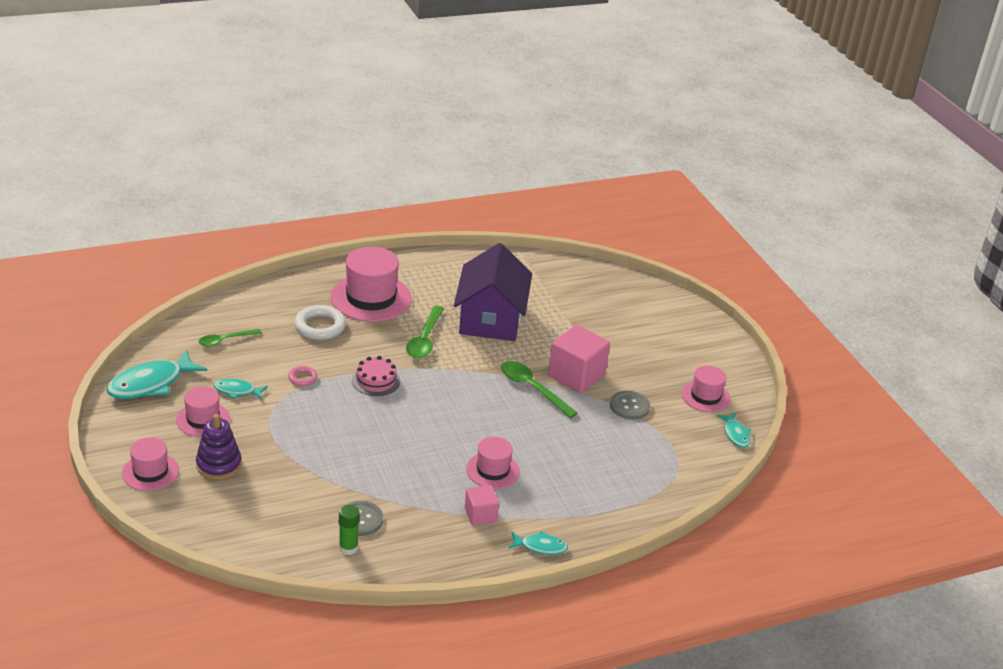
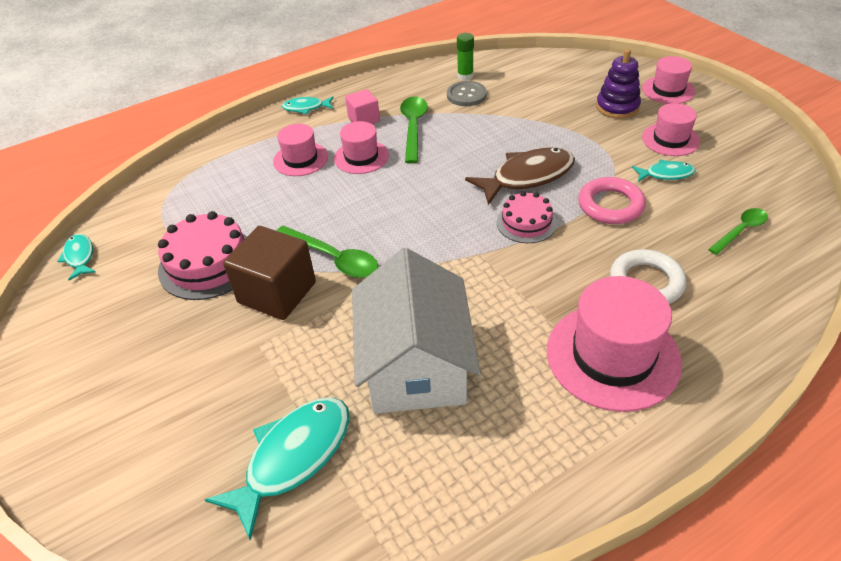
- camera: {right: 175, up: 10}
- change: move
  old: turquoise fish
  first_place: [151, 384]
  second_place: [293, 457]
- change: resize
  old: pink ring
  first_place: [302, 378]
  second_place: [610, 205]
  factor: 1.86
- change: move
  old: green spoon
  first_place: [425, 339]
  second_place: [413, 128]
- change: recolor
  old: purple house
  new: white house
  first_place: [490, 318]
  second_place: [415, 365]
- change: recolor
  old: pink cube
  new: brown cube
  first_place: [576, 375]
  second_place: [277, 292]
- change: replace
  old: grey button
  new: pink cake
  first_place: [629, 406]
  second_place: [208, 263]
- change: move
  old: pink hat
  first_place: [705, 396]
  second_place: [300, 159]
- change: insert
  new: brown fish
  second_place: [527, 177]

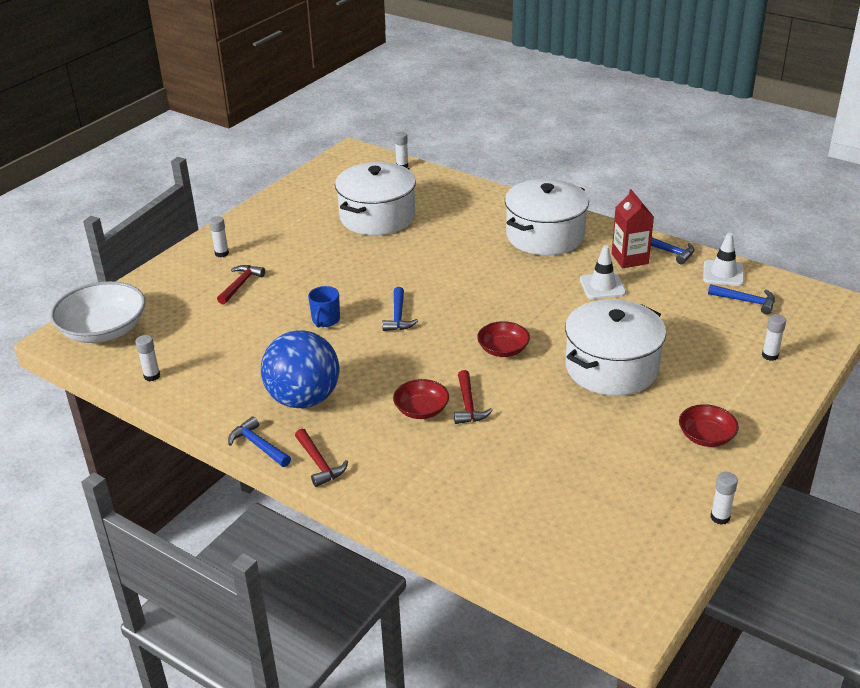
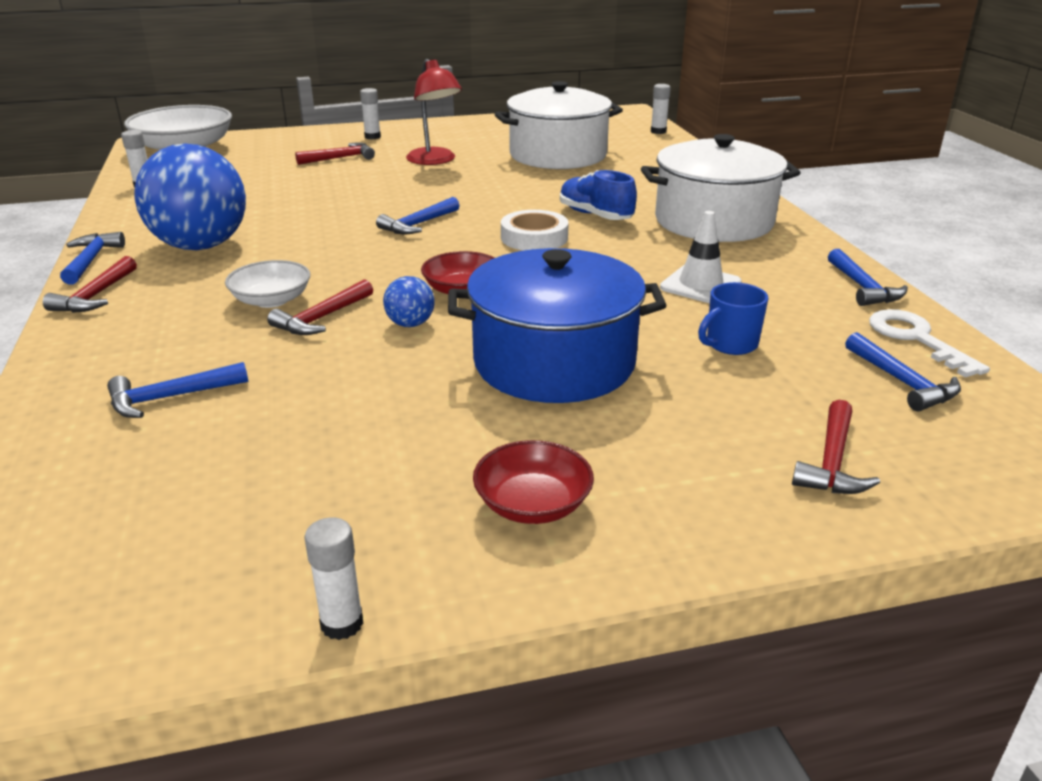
- camera: {right: 40, up: -5}
- change: move
  old: blue mug
  first_place: [325, 320]
  second_place: [730, 344]
- change: recolor
  old: red bowl
  new: white bowl
  first_place: [421, 410]
  second_place: [271, 300]
- change: recolor
  old: white pot
  new: blue pot
  first_place: [611, 368]
  second_place: [554, 362]
- change: delete
  old: red carton
  first_place: [629, 259]
- change: replace
  old: white traffic cone
  new: white key
  first_place: [723, 273]
  second_place: [916, 339]
- change: replace
  old: white glue stick
  new: red hammer
  first_place: [770, 355]
  second_place: [831, 462]
- change: insert
  new: blue hammer
  second_place: [170, 397]
- change: insert
  new: blue ball
  second_place: [410, 324]
- change: insert
  new: red lamp
  second_place: [435, 161]
- change: insert
  new: white tape
  second_place: [534, 237]
- change: insert
  new: blue shoe
  second_place: [595, 215]

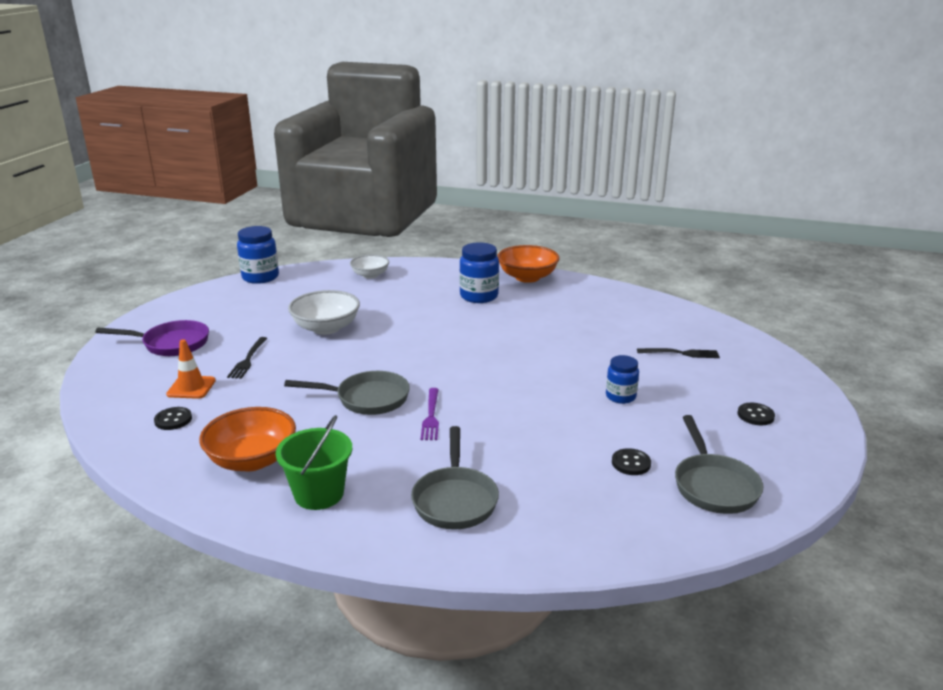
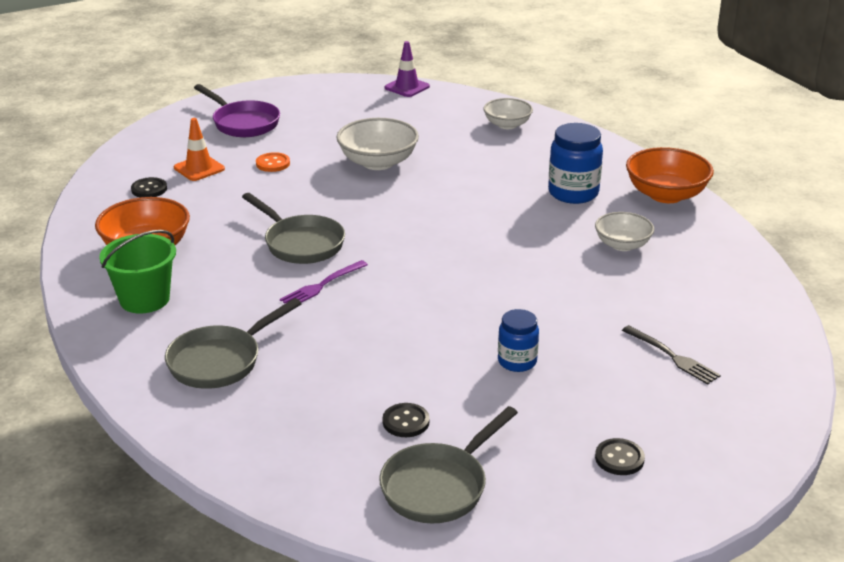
- camera: {right: 45, up: 5}
- change: replace
  old: black fork
  new: orange button
  first_place: [248, 360]
  second_place: [273, 163]
- change: replace
  old: blue jar
  new: purple traffic cone
  first_place: [260, 277]
  second_place: [407, 87]
- change: insert
  new: white bowl
  second_place: [622, 245]

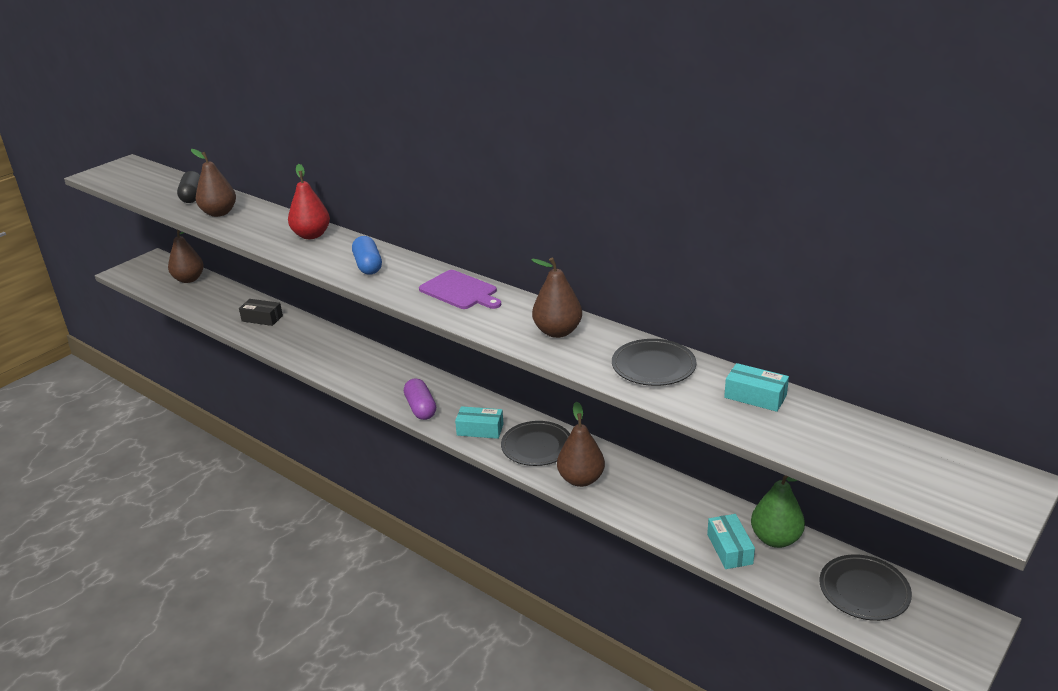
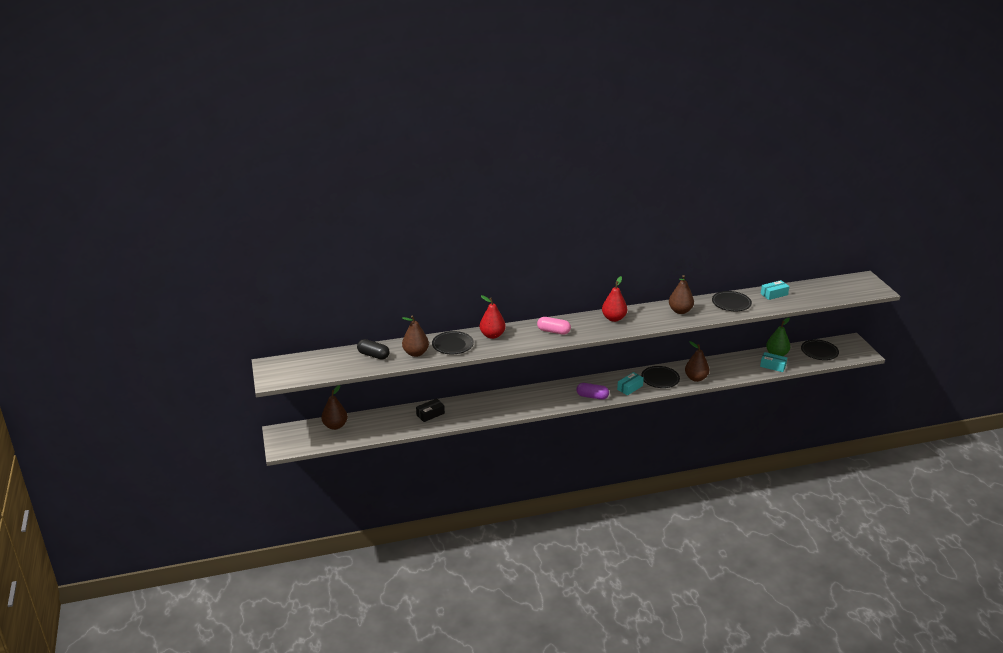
- camera: {right: -55, up: 0}
- change: recolor
  old: blue capsule
  new: pink capsule
  first_place: [368, 265]
  second_place: [553, 331]
- change: replace
  old: purple cutting board
  new: red pear
  first_place: [460, 291]
  second_place: [614, 318]
- change: insert
  new: black plate
  second_place: [452, 345]

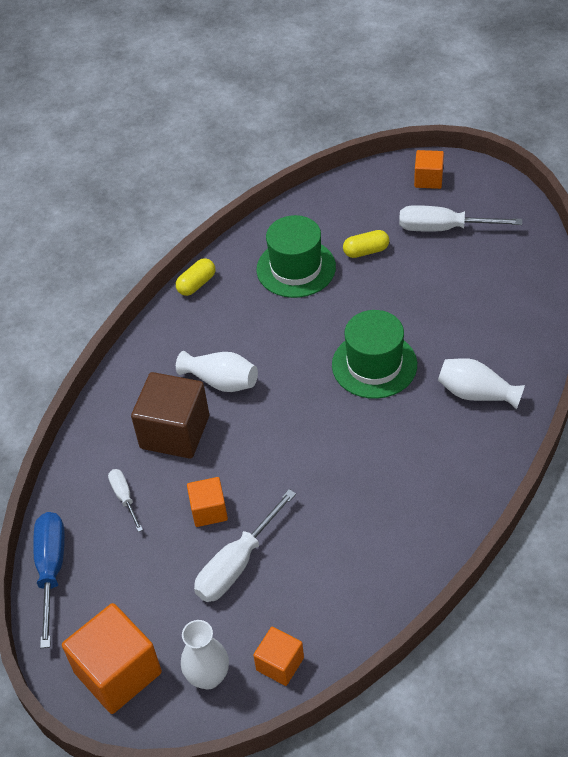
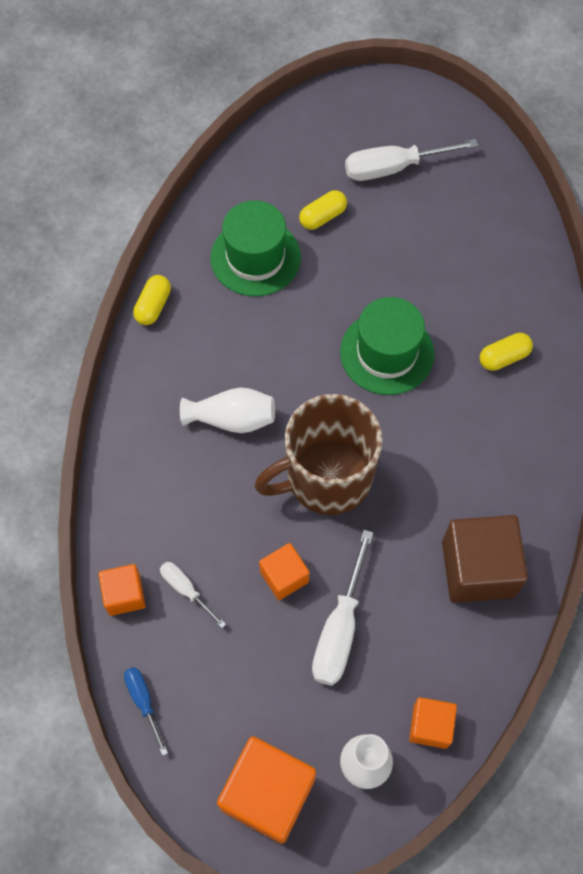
- camera: {right: -25, up: 15}
- change: resize
  old: blue screwdriver
  first_place: [51, 570]
  second_place: [143, 702]
  factor: 0.55
- change: move
  old: brown cube
  first_place: [175, 432]
  second_place: [478, 569]
- change: move
  old: orange cube
  first_place: [428, 179]
  second_place: [124, 595]
- change: replace
  old: white vase
  new: yellow capsule
  first_place: [476, 393]
  second_place: [503, 357]
- change: insert
  new: brown mug
  second_place: [326, 478]

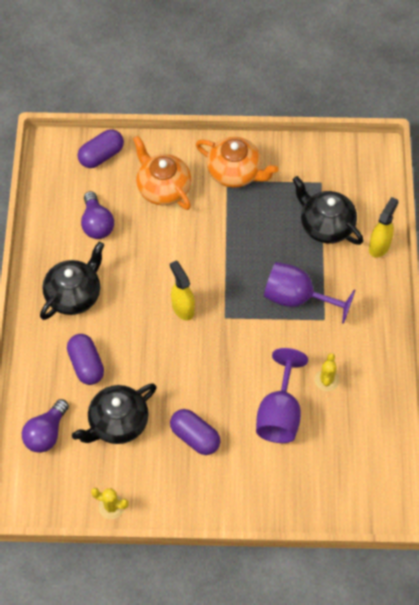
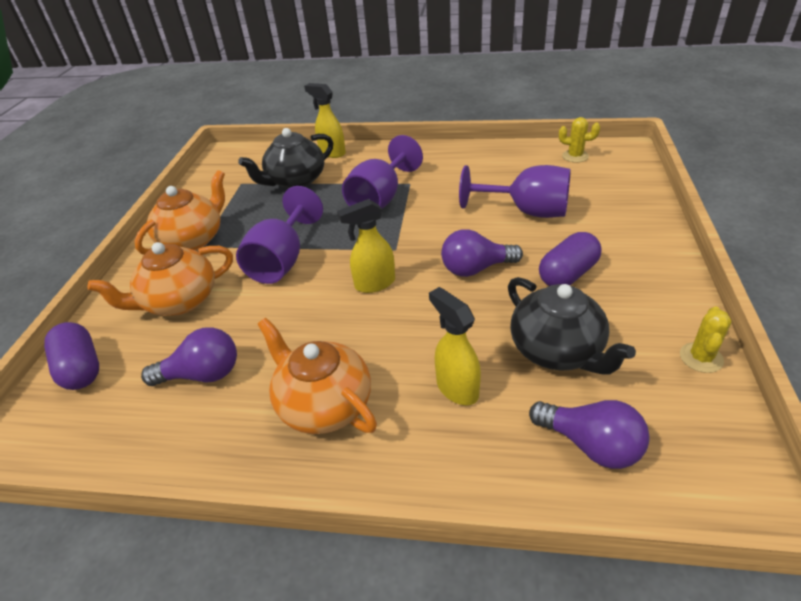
- camera: {right: -80, up: -20}
- change: recolor
  old: black teapot
  new: orange teapot
  first_place: [74, 295]
  second_place: [324, 404]
- change: replace
  old: purple capsule
  new: yellow spray bottle
  first_place: [86, 365]
  second_place: [456, 388]
- change: move
  old: yellow cactus
  first_place: [326, 380]
  second_place: [575, 156]
- change: insert
  new: purple goblet
  second_place: [282, 260]
- change: insert
  new: purple light bulb
  second_place: [476, 269]

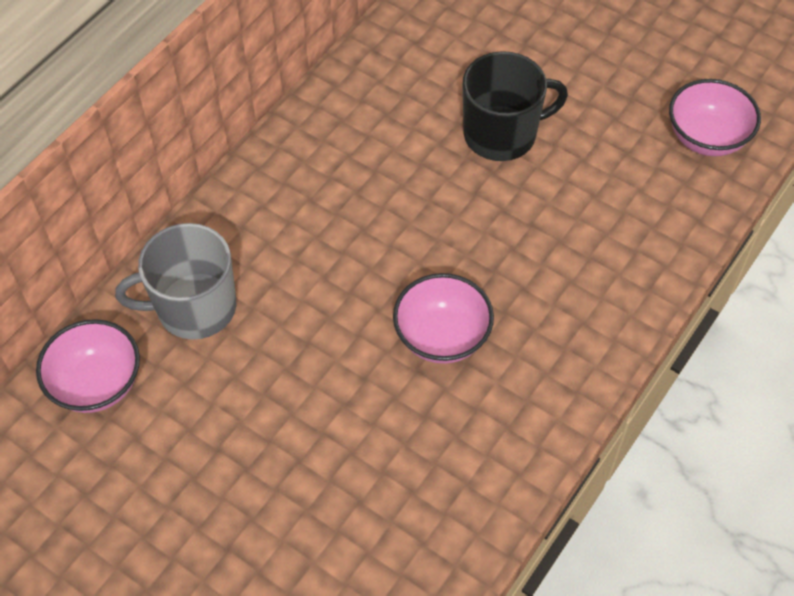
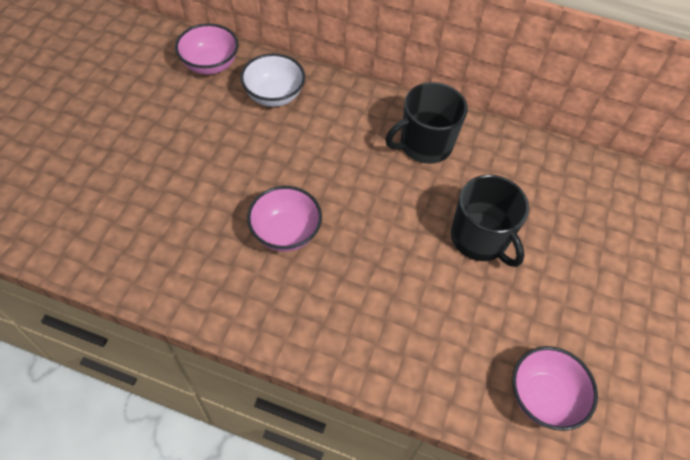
- camera: {right: 70, up: 0}
- change: replace
  old: grey mug
  new: white bowl
  first_place: [194, 308]
  second_place: [274, 95]
- change: insert
  new: black mug
  second_place: [424, 145]

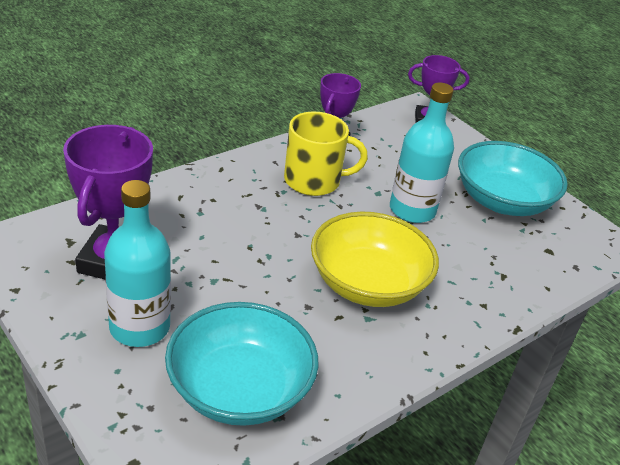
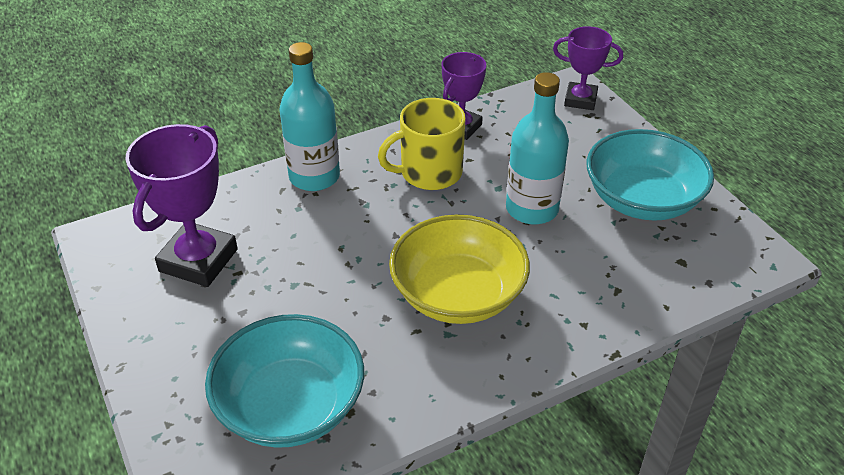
- camera: {right: 15, up: 5}
- change: move
  old: turquoise bottle
  first_place: [139, 327]
  second_place: [314, 177]
- change: rotate
  old: yellow mug
  first_place: [314, 181]
  second_place: [429, 173]
  degrees: 150

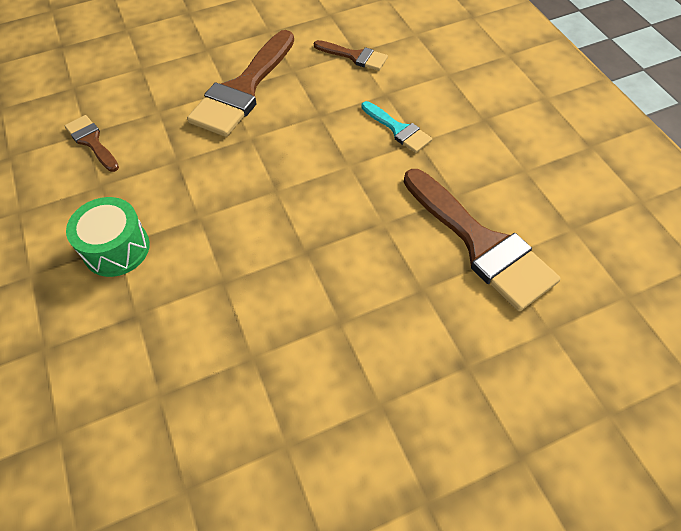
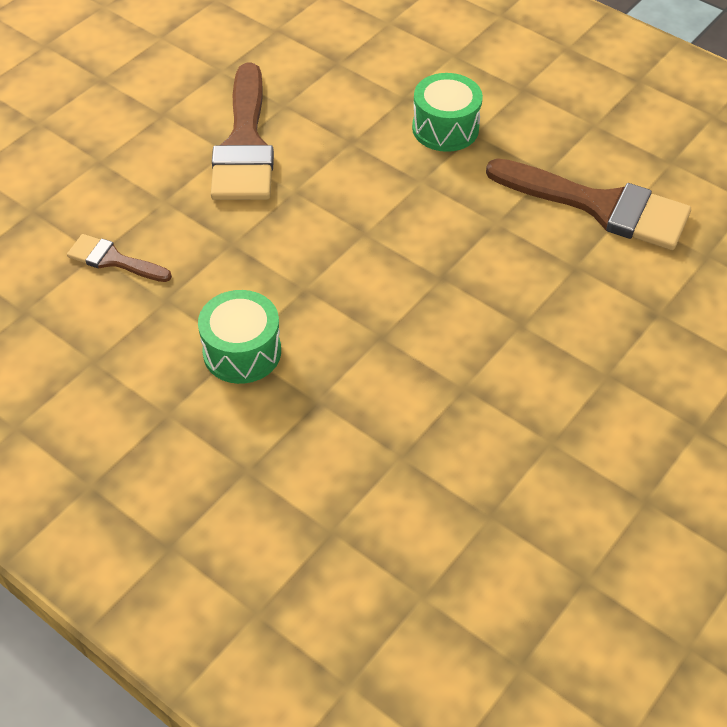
- camera: {right: -30, up: -5}
- change: delete
  old: brown brush
  first_place: [355, 56]
- change: replace
  old: turquoise brush
  new: green drum
  first_place: [398, 129]
  second_place: [445, 128]

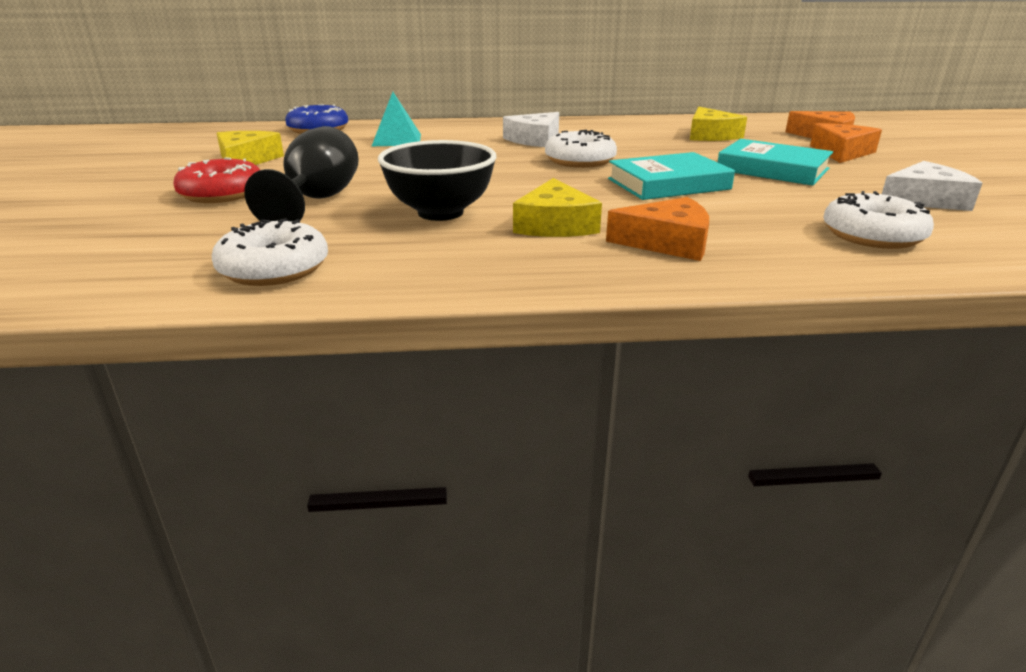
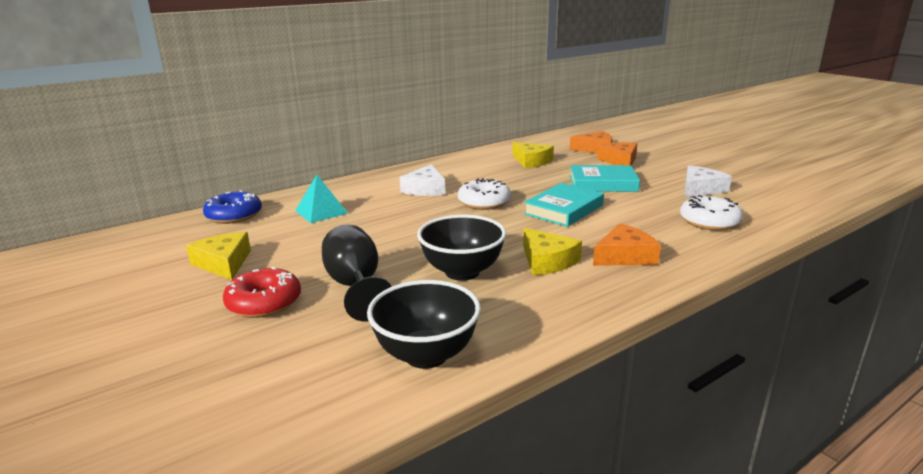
- camera: {right: -30, up: -5}
- change: replace
  old: white donut
  new: black bowl
  first_place: [274, 268]
  second_place: [426, 355]

